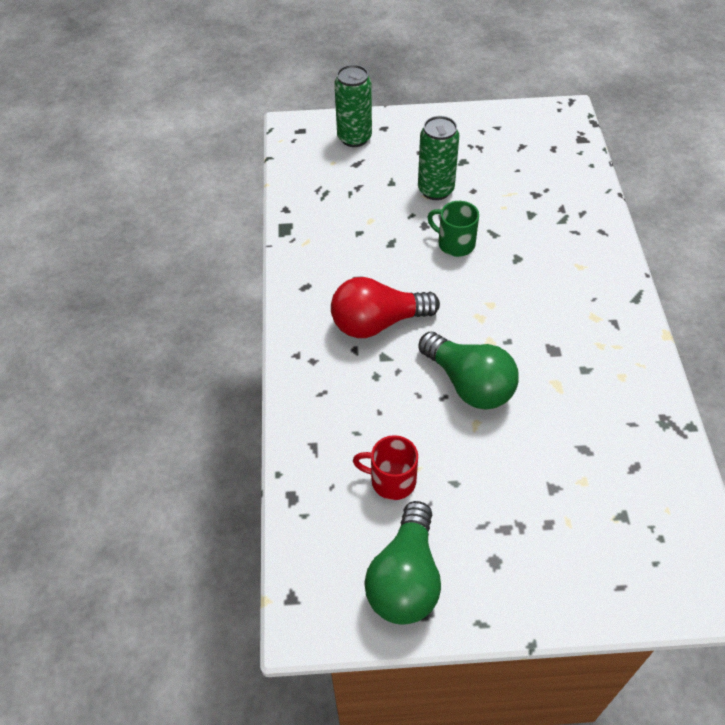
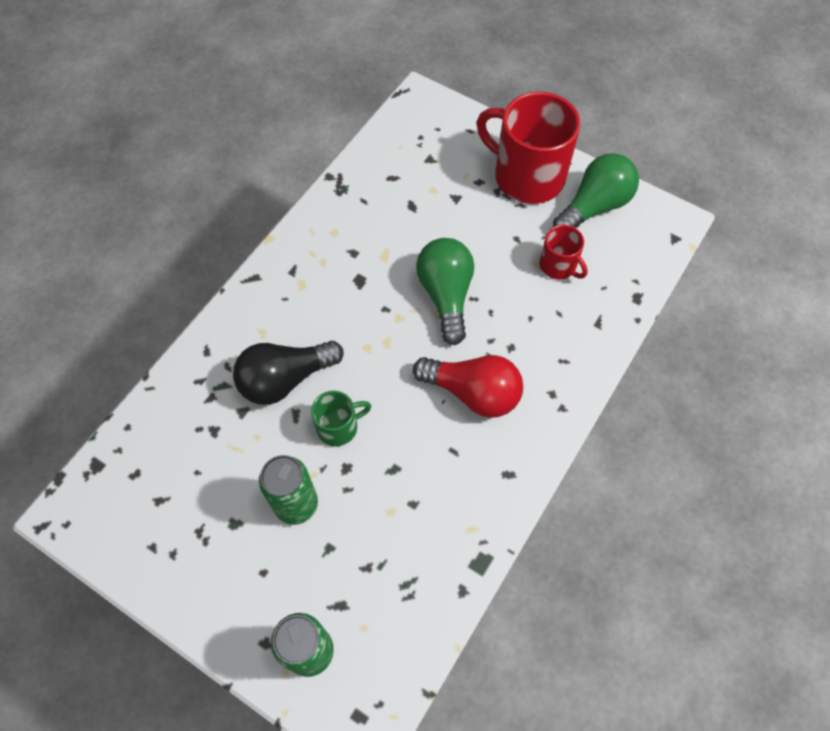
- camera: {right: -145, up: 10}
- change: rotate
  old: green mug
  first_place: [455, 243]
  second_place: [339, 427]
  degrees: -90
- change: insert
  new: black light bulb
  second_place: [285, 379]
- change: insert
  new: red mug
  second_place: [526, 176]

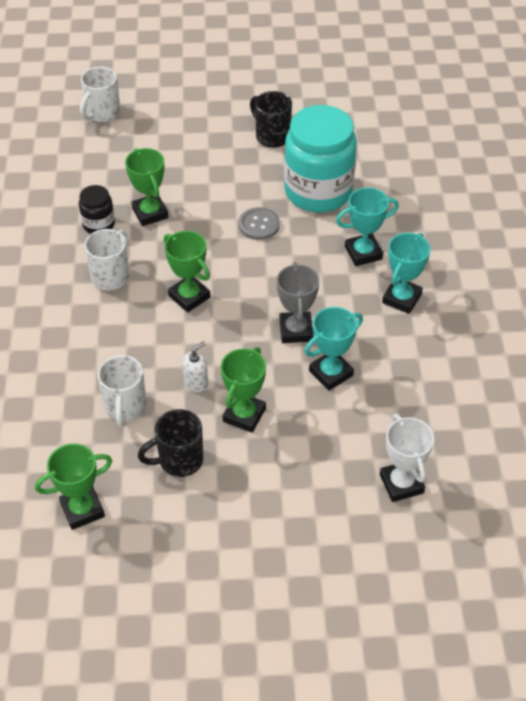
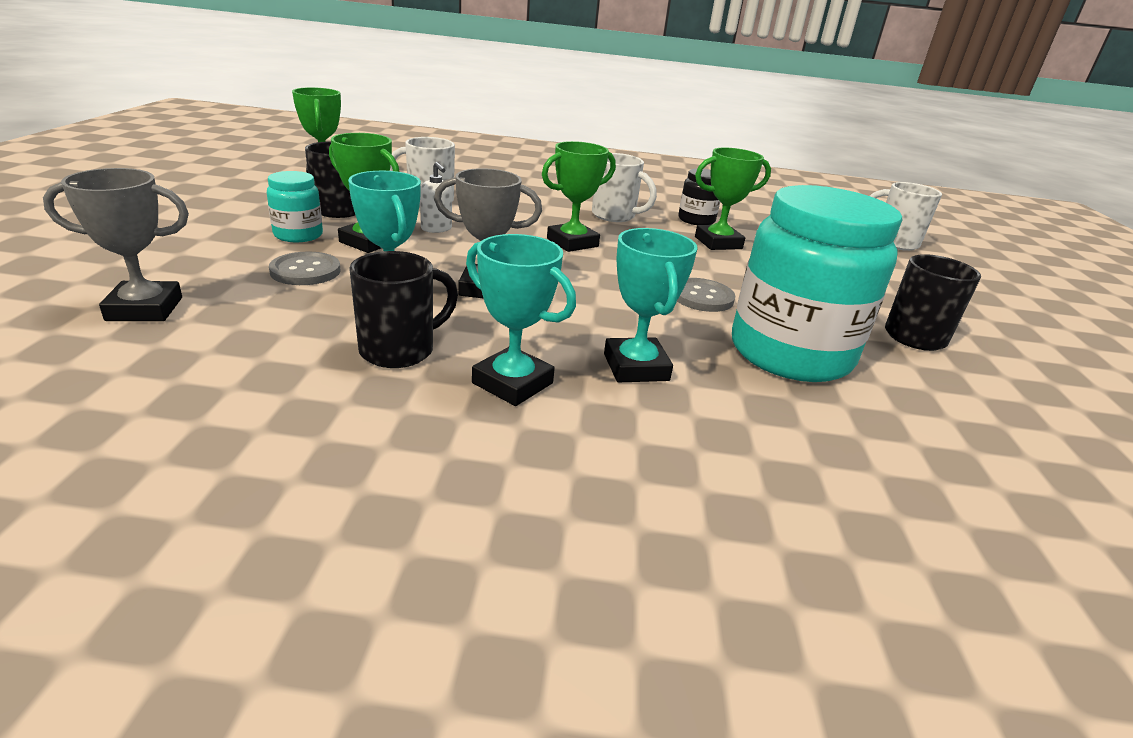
- camera: {right: 95, up: -20}
- change: recolor
  old: white trophy
  new: grey trophy
  first_place: [401, 484]
  second_place: [145, 309]
- change: insert
  new: turquoise jar
  second_place: [298, 235]
- change: insert
  new: grey button
  second_place: [305, 271]
- change: insert
  new: black mug
  second_place: [400, 350]

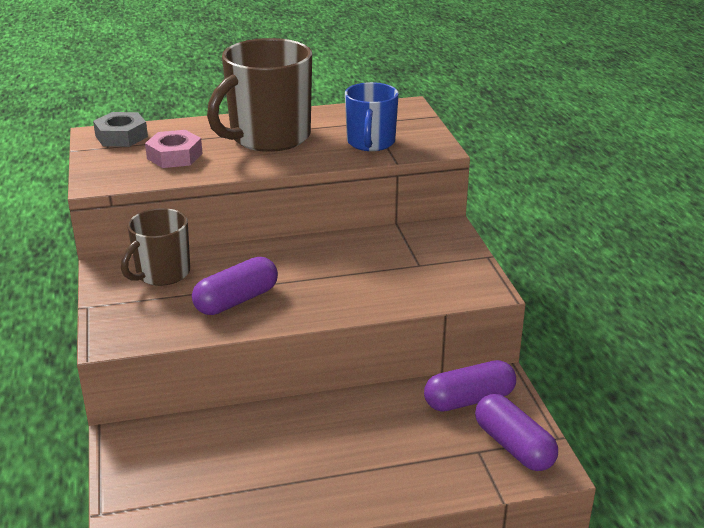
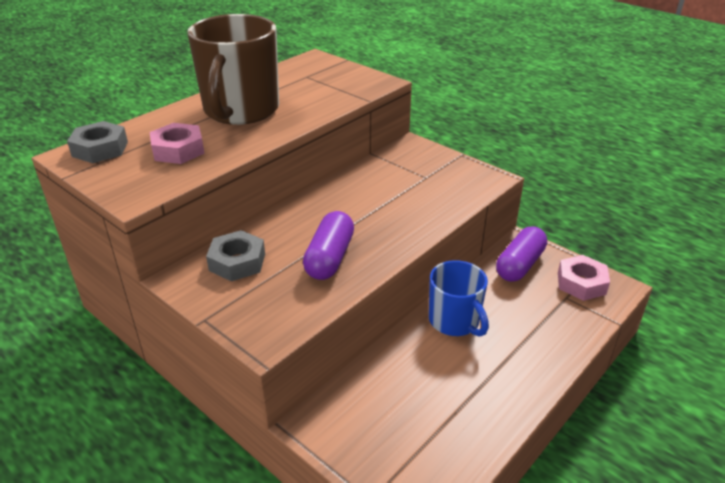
- camera: {right: -35, up: 5}
- change: replace
  old: brown mug
  new: grey nut
  first_place: [162, 273]
  second_place: [237, 262]
- change: move
  old: blue mug
  first_place: [370, 143]
  second_place: [455, 321]
- change: replace
  old: purple capsule
  new: pink nut
  first_place: [514, 446]
  second_place: [581, 283]

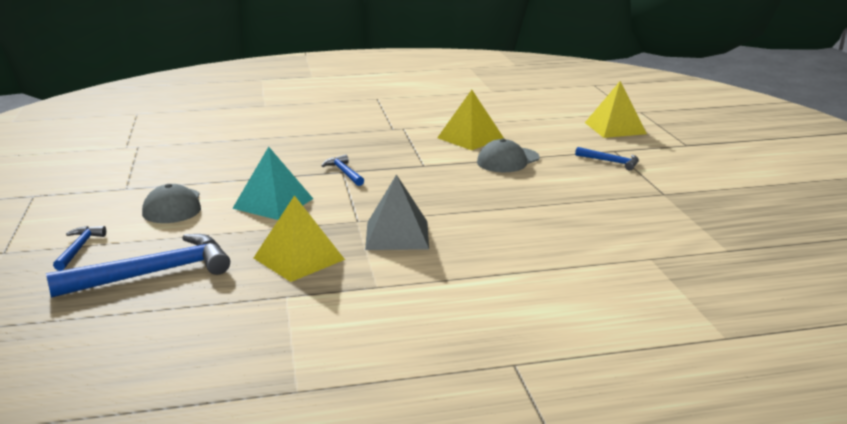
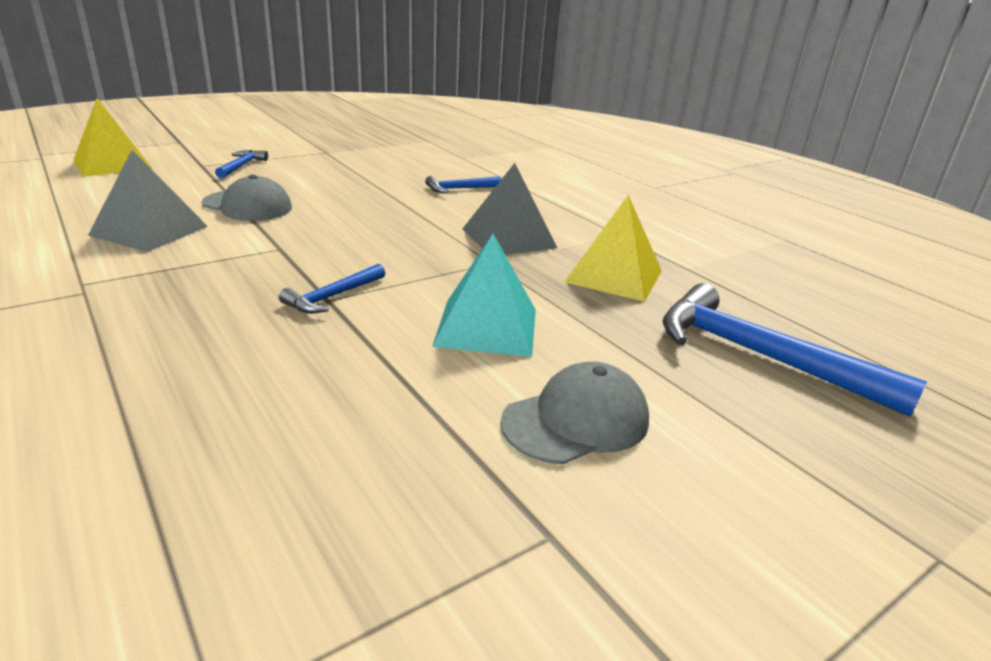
- camera: {right: -115, up: 5}
- change: move
  old: blue hammer
  first_place: [79, 248]
  second_place: [459, 189]
- change: recolor
  old: yellow pyramid
  new: grey pyramid
  first_place: [470, 138]
  second_place: [149, 230]

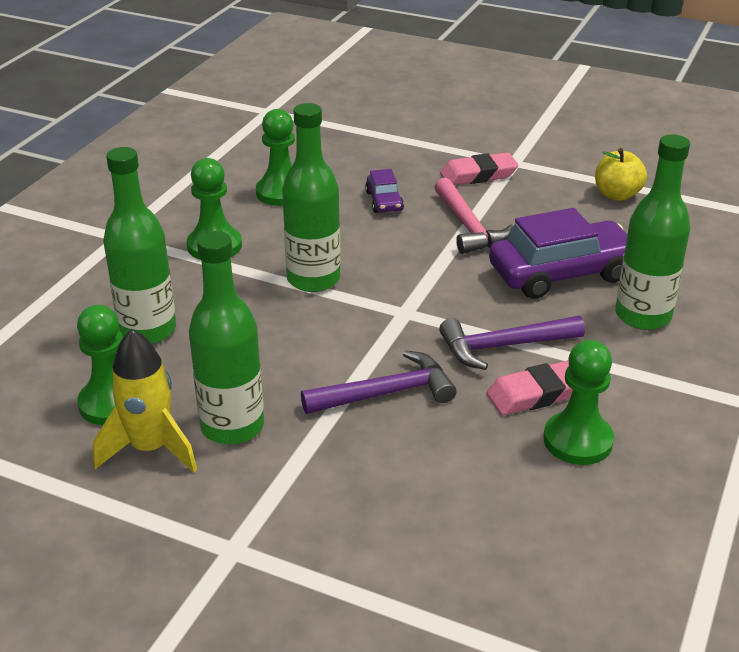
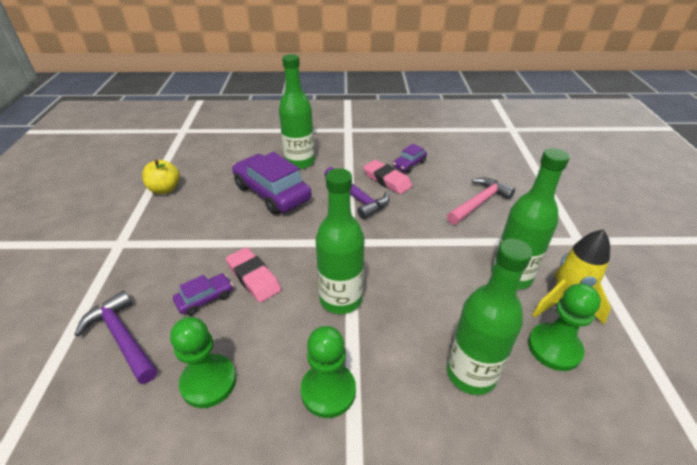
- camera: {right: -115, up: 5}
- change: move
  old: purple hammer
  first_place: [386, 393]
  second_place: [122, 337]
- change: move
  old: pink hammer
  first_place: [468, 227]
  second_place: [479, 202]
- change: move
  old: pink eraser
  first_place: [478, 175]
  second_place: [253, 278]
- change: replace
  old: green pawn
  new: purple car
  first_place: [577, 441]
  second_place: [409, 164]

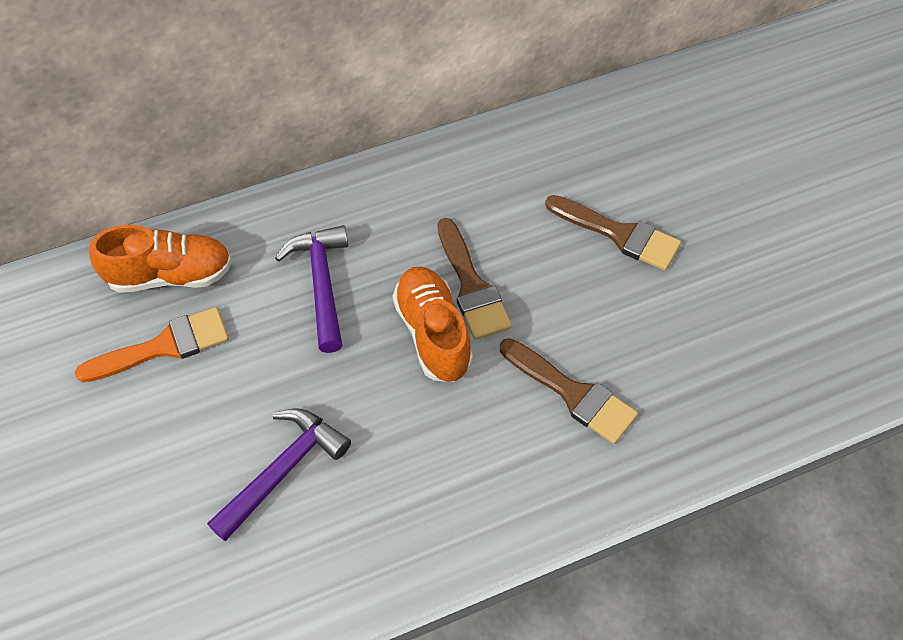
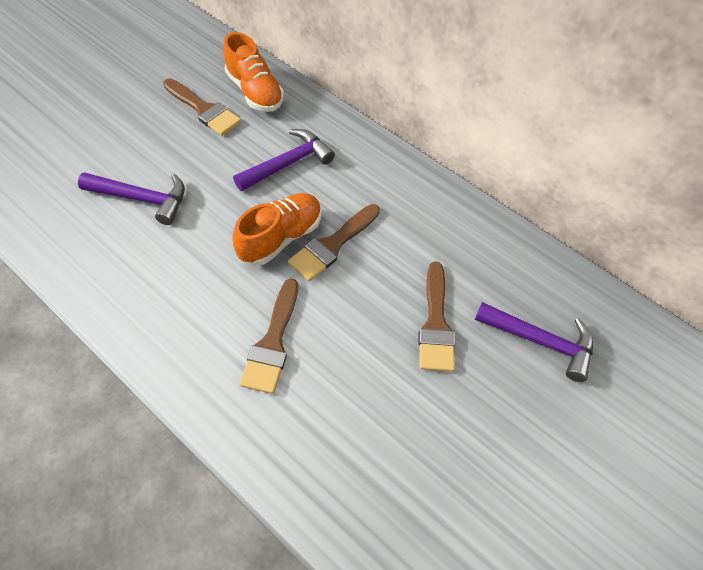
- camera: {right: 60, up: 0}
- change: recolor
  old: orange brush
  new: brown brush
  first_place: [164, 346]
  second_place: [204, 109]
- change: insert
  new: purple hammer
  second_place: [540, 341]

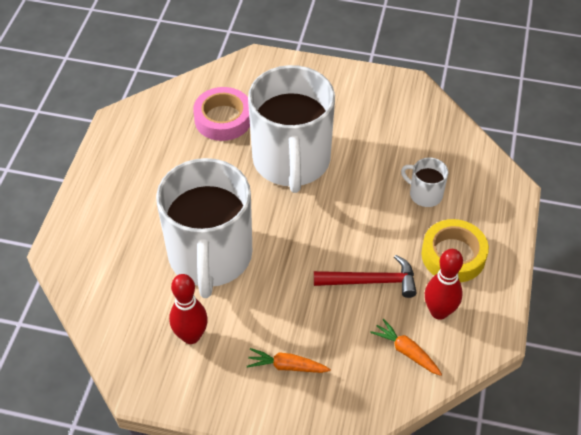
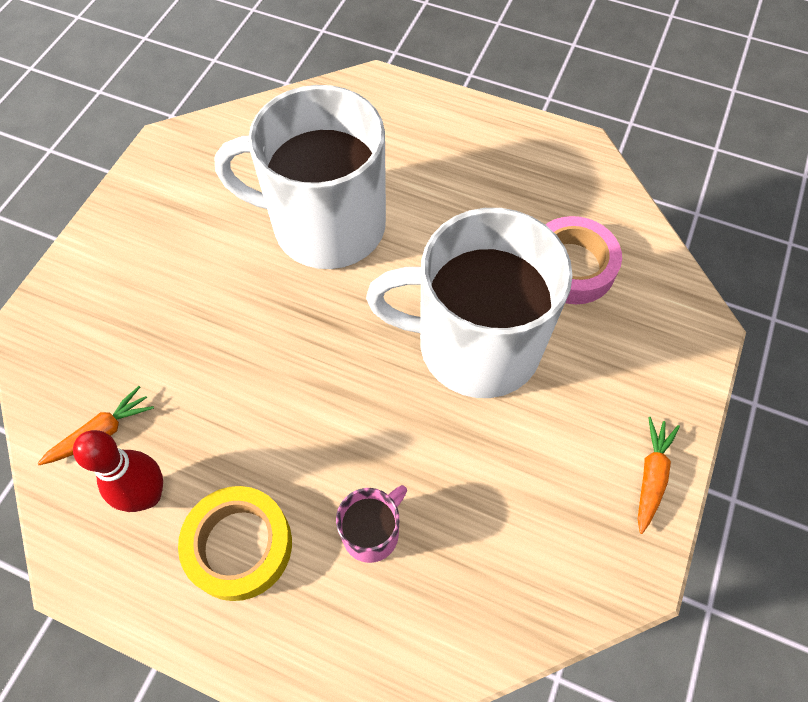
- camera: {right: 100, up: 10}
- change: delete
  old: red bowling pin
  first_place: [191, 336]
- change: move
  old: orange carrot
  first_place: [286, 366]
  second_place: [651, 476]
- change: delete
  old: red hammer
  first_place: [372, 281]
- change: recolor
  old: white mug
  new: pink mug
  first_place: [425, 194]
  second_place: [372, 532]

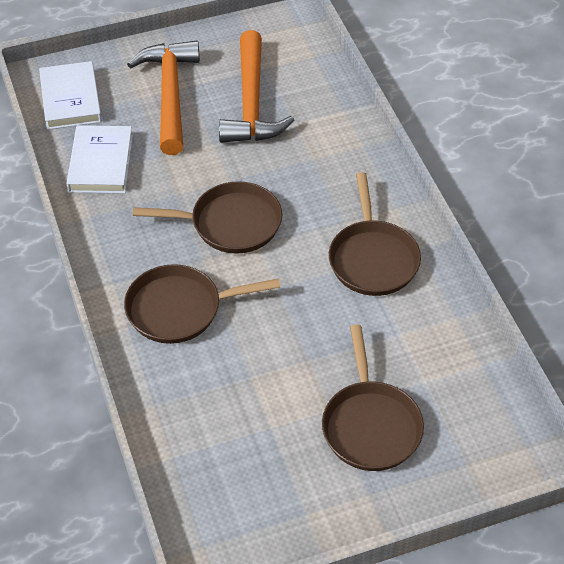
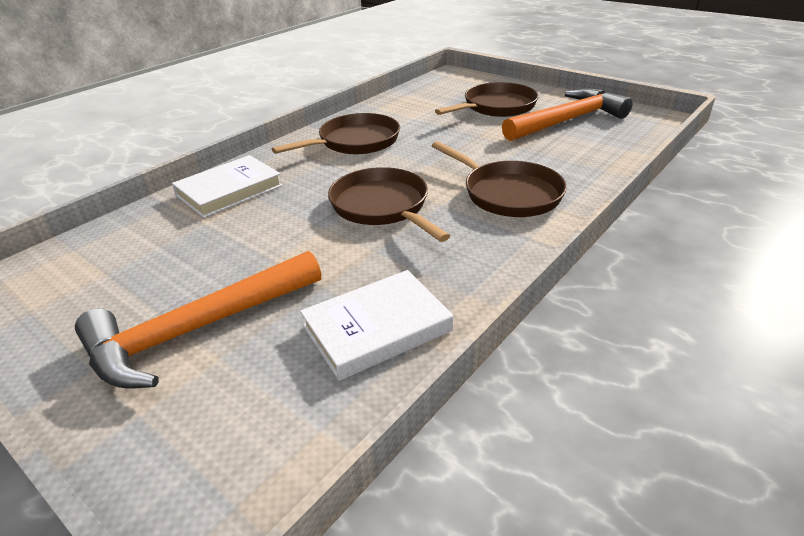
- camera: {right: -120, up: -15}
- change: move
  old: white book
  first_place: [71, 99]
  second_place: [229, 190]
- change: move
  old: orange hammer
  first_place: [251, 103]
  second_place: [568, 120]

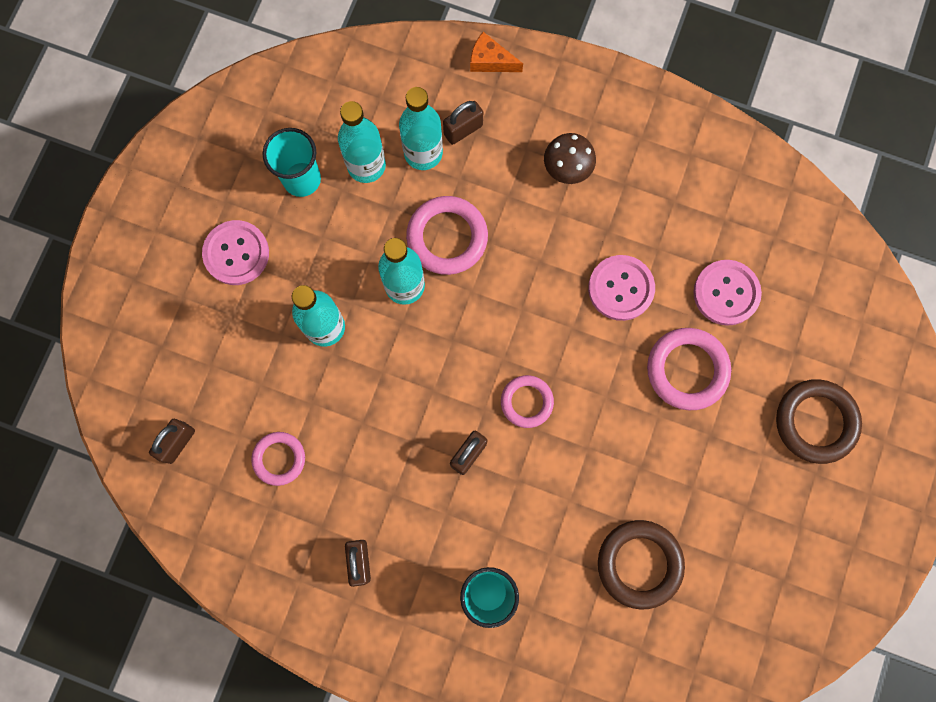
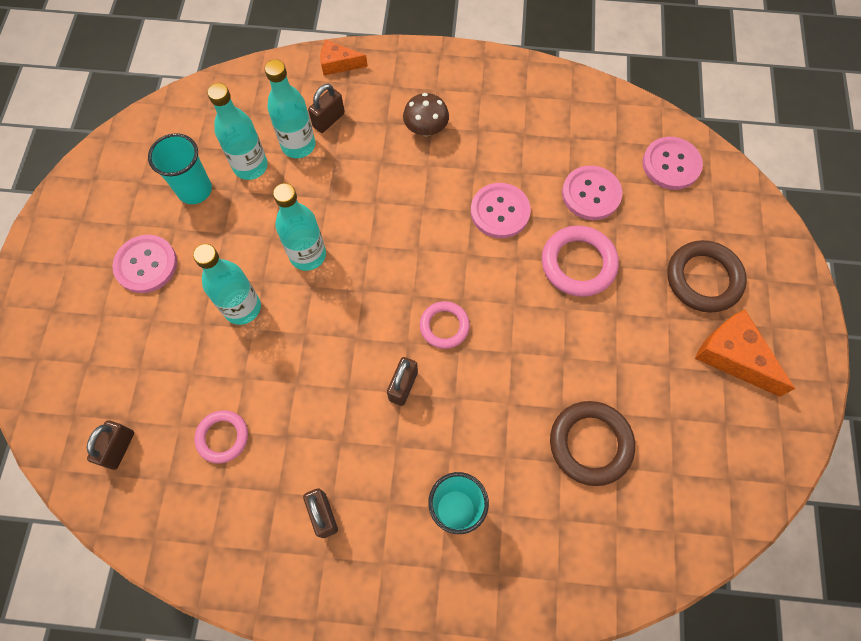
- camera: {right: -15, up: -10}
- change: delete
  old: pink ring
  first_place: [447, 237]
- change: insert
  new: pink button
  second_place: [671, 164]
- change: insert
  new: orange cheese
  second_place: [733, 356]

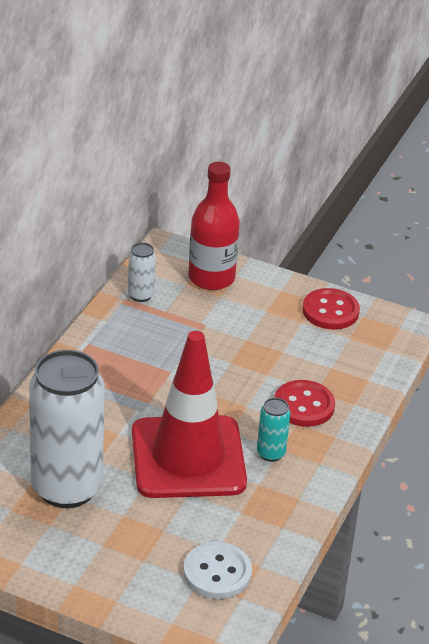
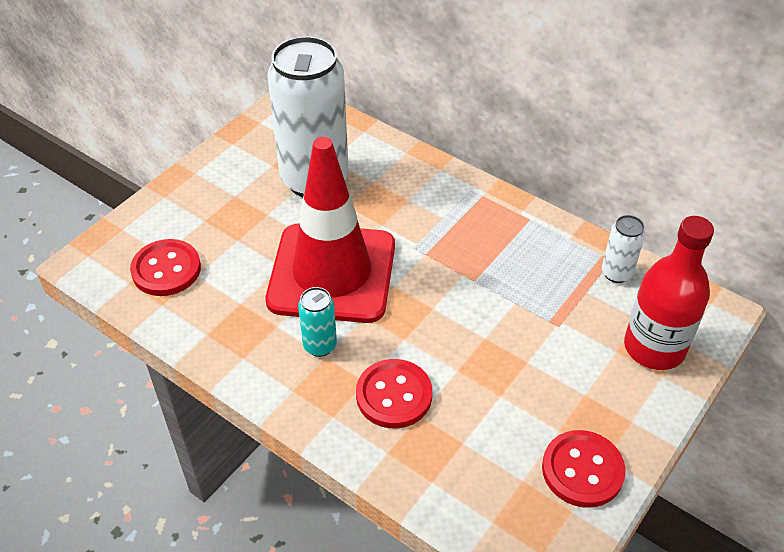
- camera: {right: 105, up: 10}
- change: recolor
  old: white button
  new: red button
  first_place: [217, 573]
  second_place: [166, 269]

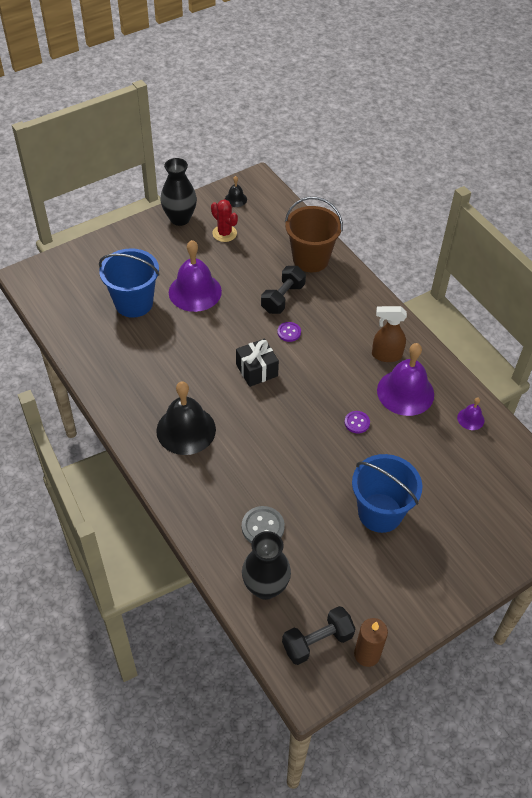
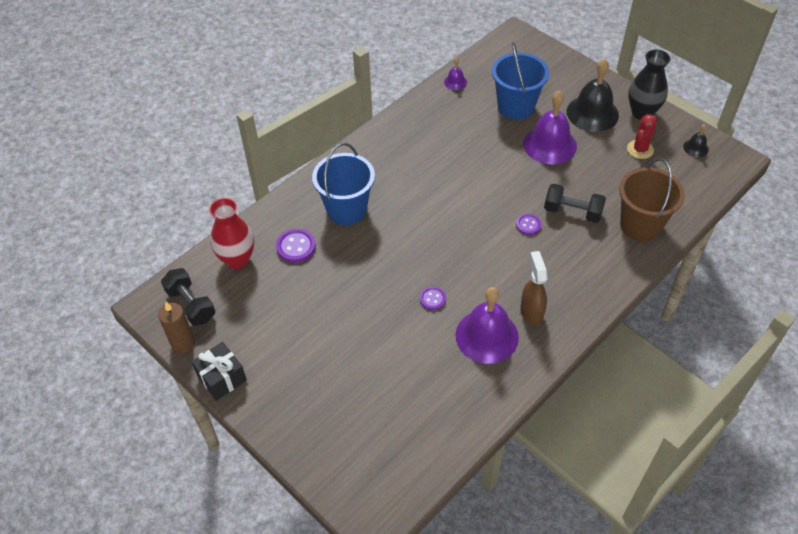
- camera: {right: 80, up: 0}
- change: move
  old: black bell
  first_place: [186, 430]
  second_place: [592, 113]
- change: move
  old: black gift
  first_place: [256, 370]
  second_place: [222, 378]
- change: recolor
  old: grey button
  new: purple button
  first_place: [263, 527]
  second_place: [296, 247]
- change: recolor
  old: black vase
  new: red vase
  first_place: [265, 587]
  second_place: [237, 259]
- change: move
  old: blue bucket
  first_place: [380, 513]
  second_place: [346, 209]
- change: move
  old: purple bell
  first_place: [470, 419]
  second_place: [455, 82]

